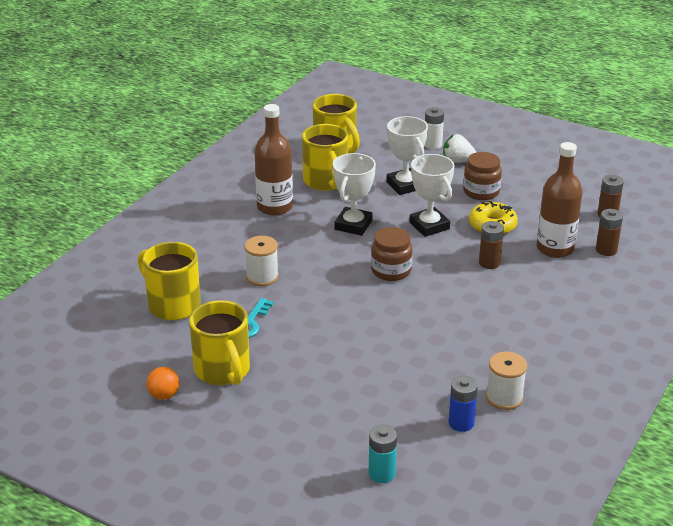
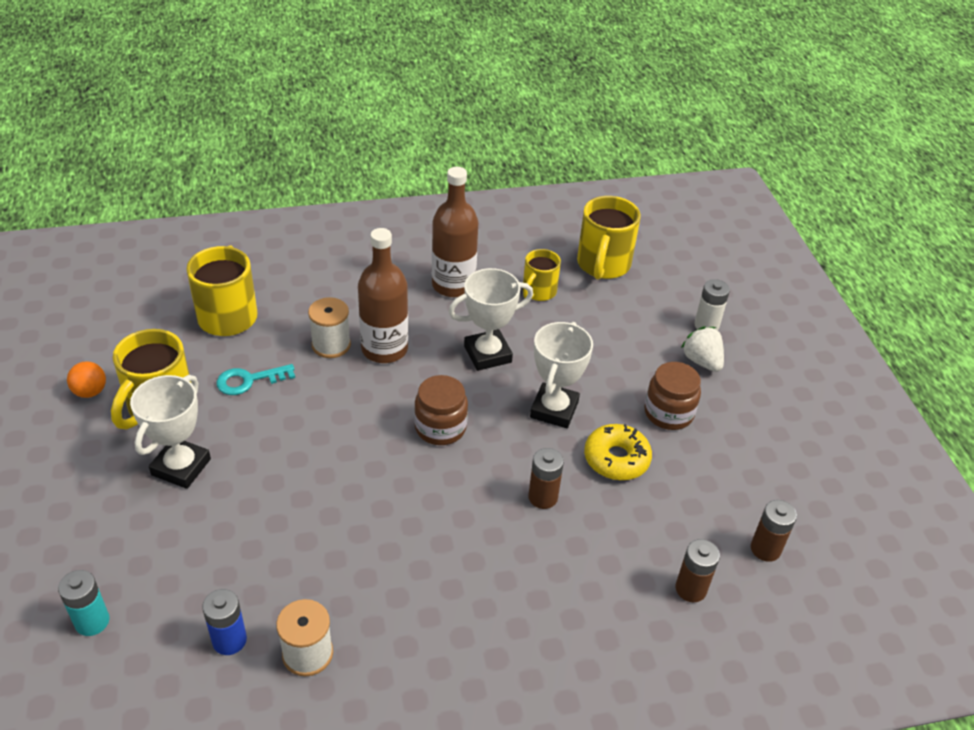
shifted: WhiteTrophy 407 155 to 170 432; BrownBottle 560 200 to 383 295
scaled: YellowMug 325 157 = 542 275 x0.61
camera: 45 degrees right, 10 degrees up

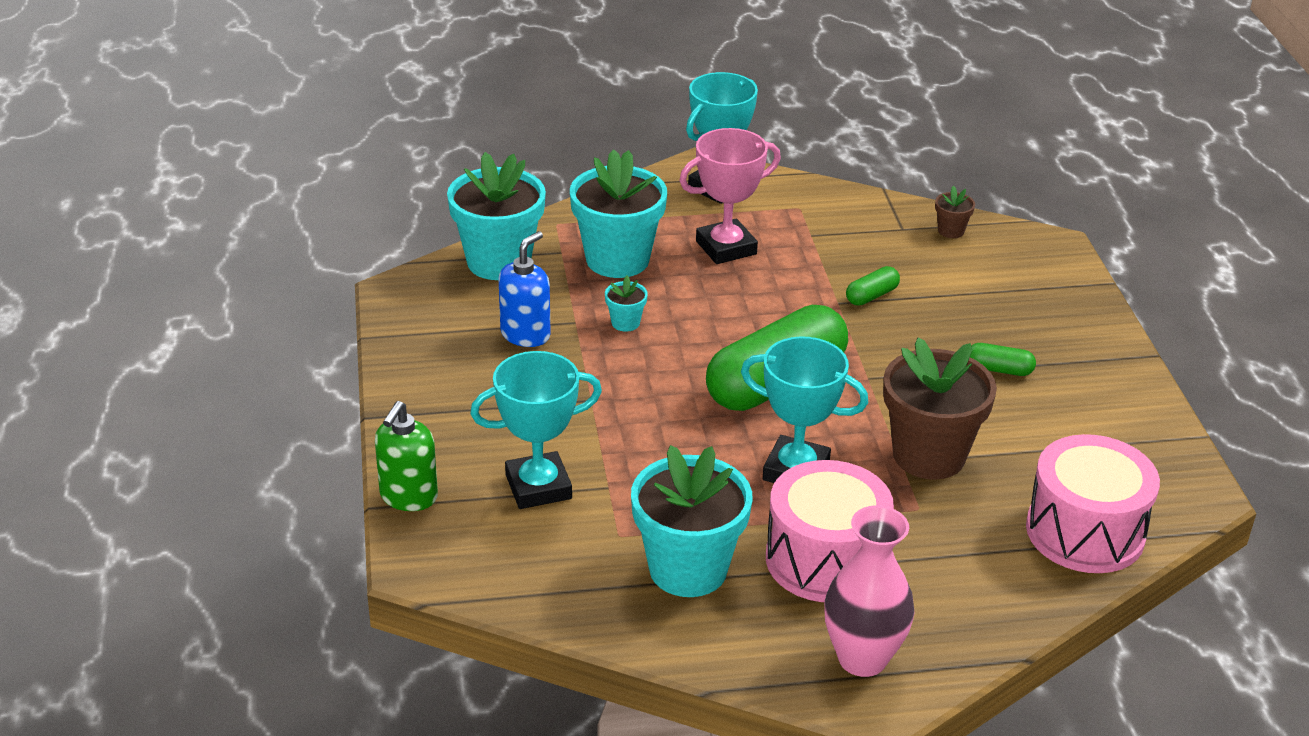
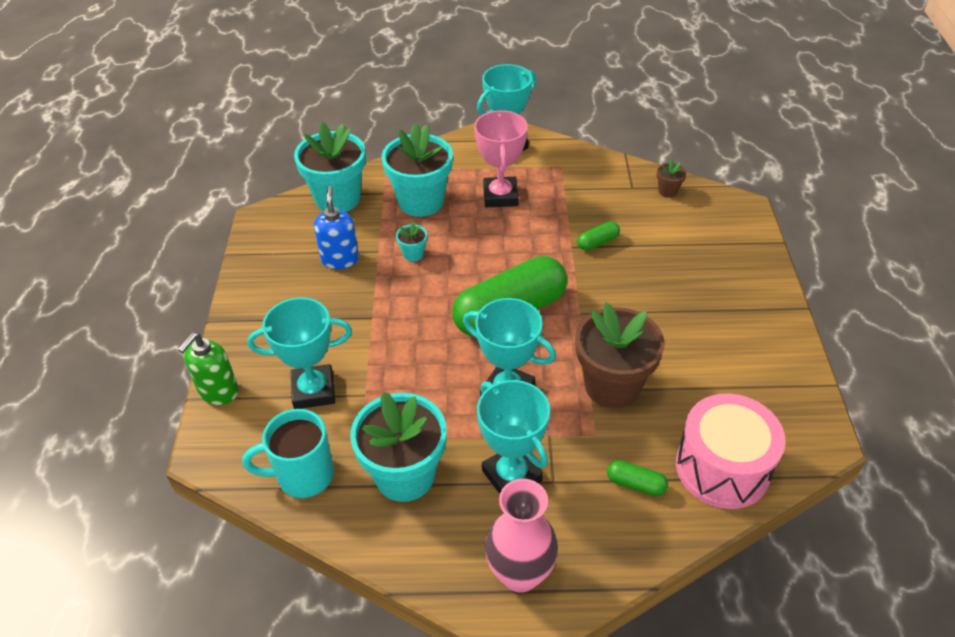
new: TurquoiseMug 288 453
shifted: GreenCapsule 1003 359 to 637 478
swapped: PinkDrum 830 531 to TurquoiseTrophy 513 437
rotated: BlueSoapDispenser 524 289 = 336 227 45 degrees counterclockwise; PinkTrophy 730 196 = 501 158 75 degrees counterclockwise
camera: 10 degrees right, 10 degrees up

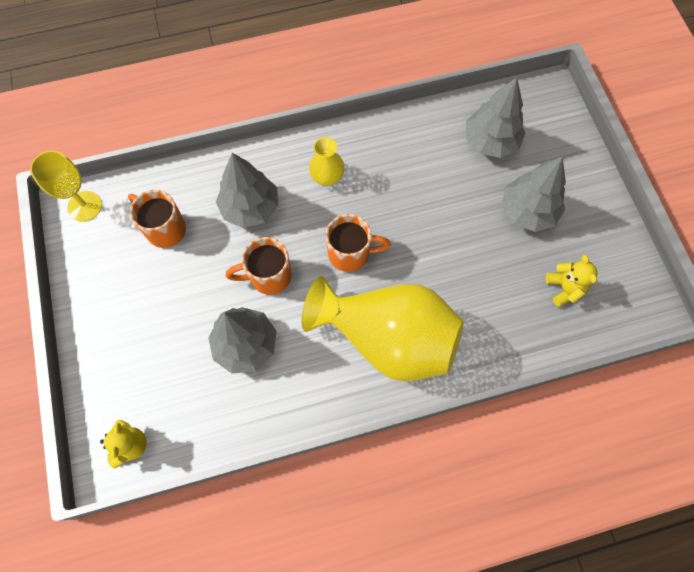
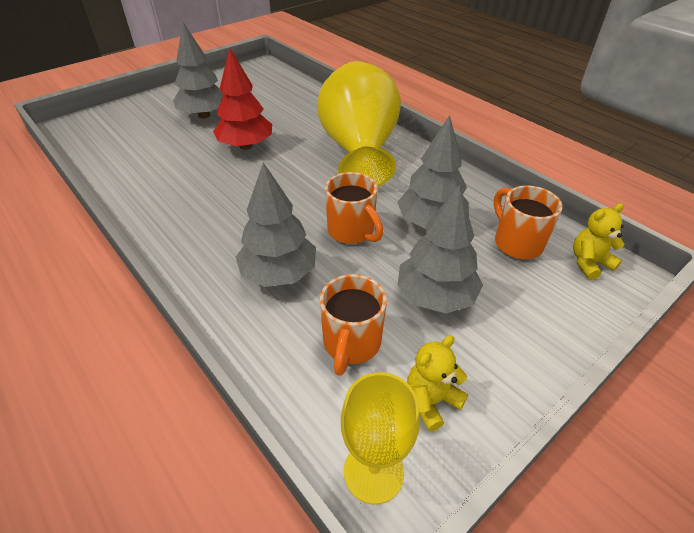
gone: YellowVase 327 161
new: RedTree 242 98
shifted: OrangeMug 358 243 to 528 222; GreyTree 496 117 to 440 249; YellowTeddyBear 572 281 to 438 383
camera: 115 degrees left, 25 degrees down

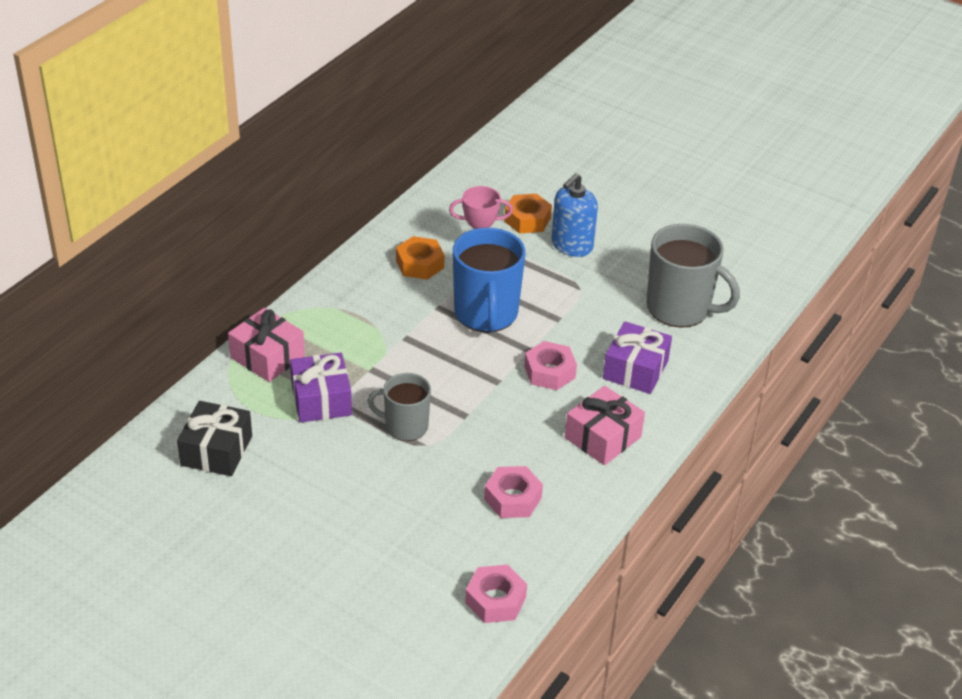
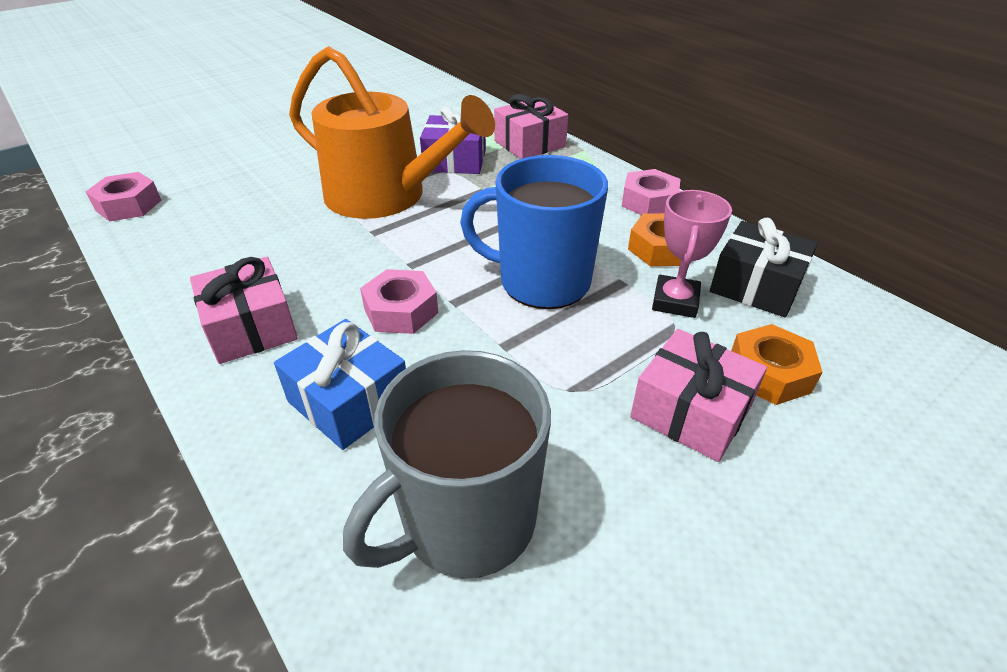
shifted: BlackGift 214 438 to 764 267; PinkNut 513 492 to 651 192
swapped: GreyMug 399 407 to OrangeWateringCan 392 132; BlueSoapDispenser 574 215 to PinkGift 698 395
repainted: PurpleGift 637 357 to BlueGift 340 384
camera: 110 degrees right, 0 degrees up

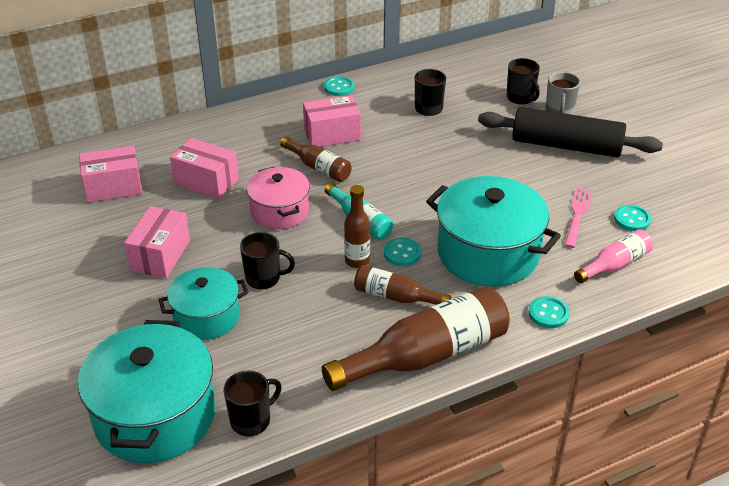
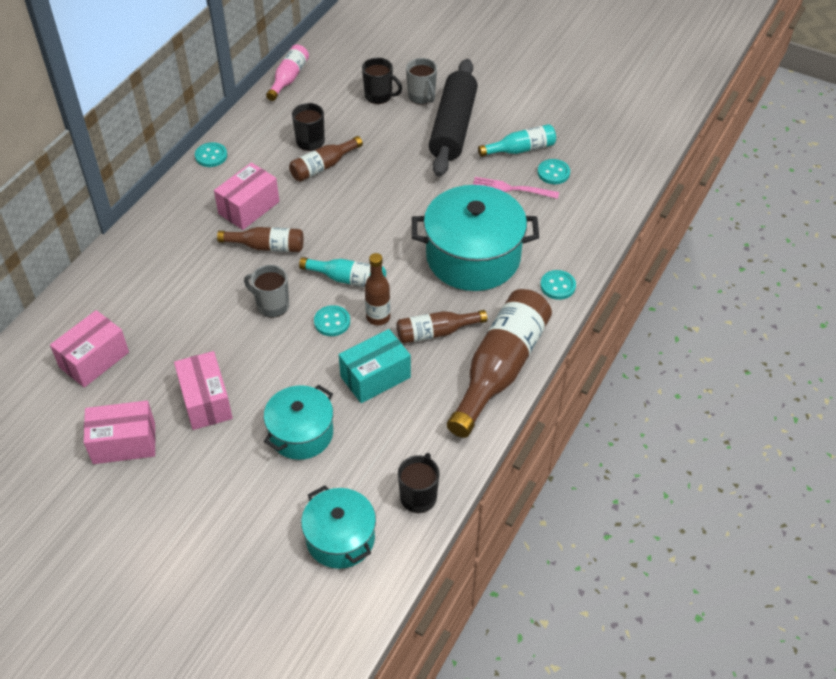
gone: BlackMug 267 260
new: BrownBottle 326 159; TurquoiseBox 375 366; TurquoiseBottle 517 140
shifted: PinkBox 204 168 to 120 432; TurquoiseButton 402 252 to 332 320; PinkBottle 613 256 to 287 73
swapped: PinkPot 278 198 to GreyMug 266 291
rotated: BlackRollingPin 570 132 = 453 118 60 degrees counterclockwise; PinkFork 578 217 = 516 188 60 degrees counterclockwise
scaled: TurquoisePot 146 391 = 338 527 x0.60
camera: 35 degrees left, 10 degrees up

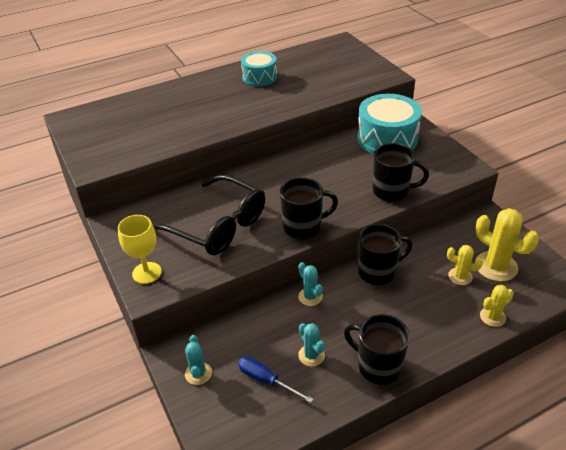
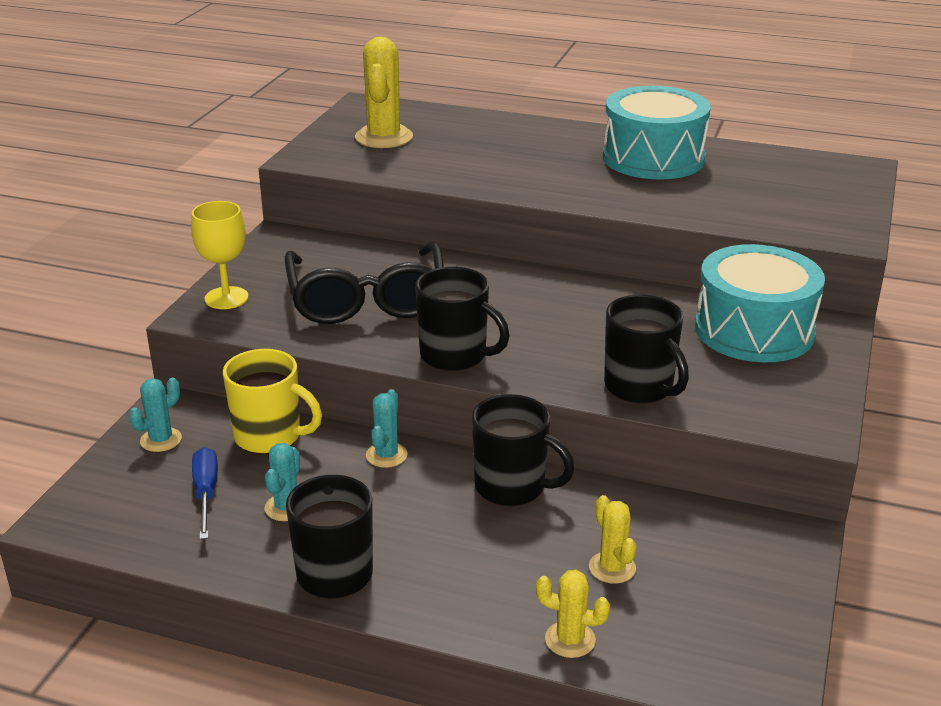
new: YellowMug 272 401
shifted: YellowCactus 507 245 to 384 92
scaled: TurquoiseDrum 259 68 = 657 132 x1.63
camera: 45 degrees right, 10 degrees down

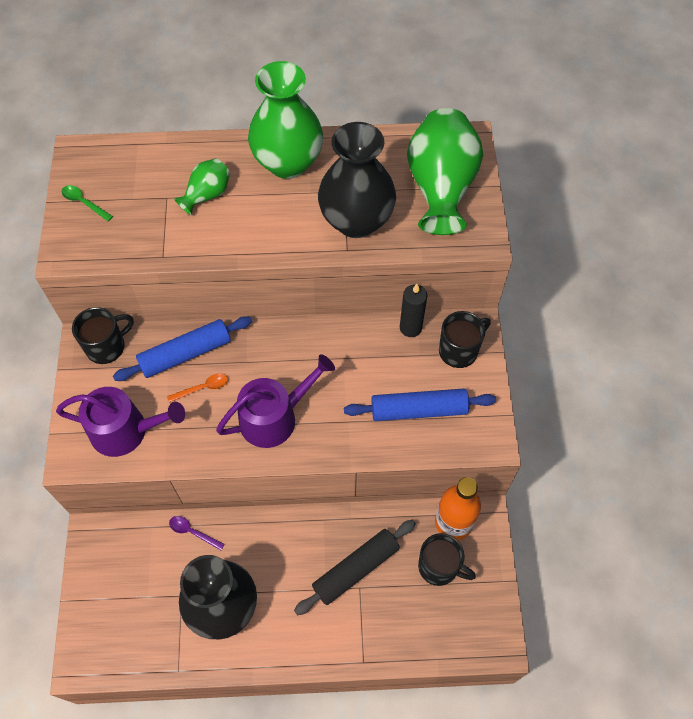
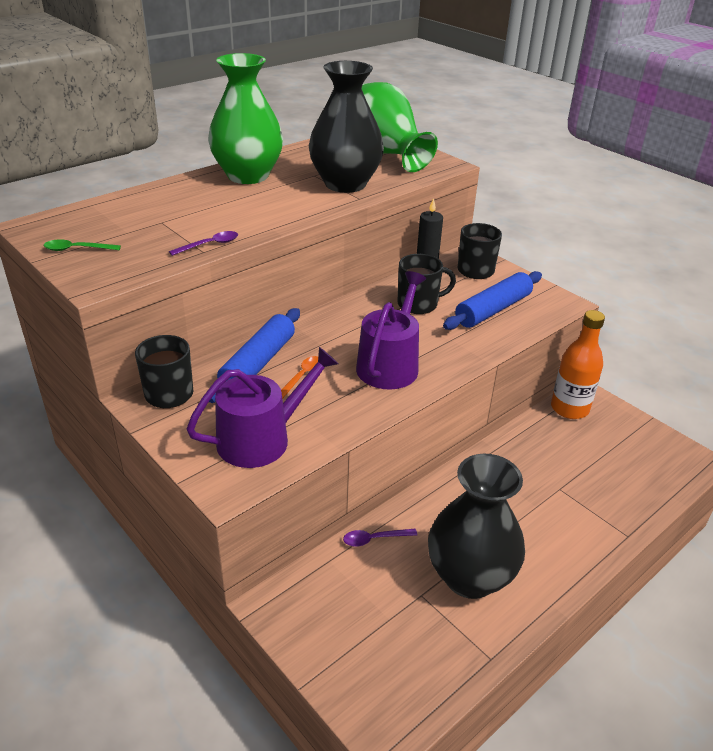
gone: GreenVase 202 186; BlackRollingPin 355 567
new: PurpleSpoon 203 243
shifted: BlackMug 447 559 to 426 284
camera: 40 degrees left, 25 degrees down

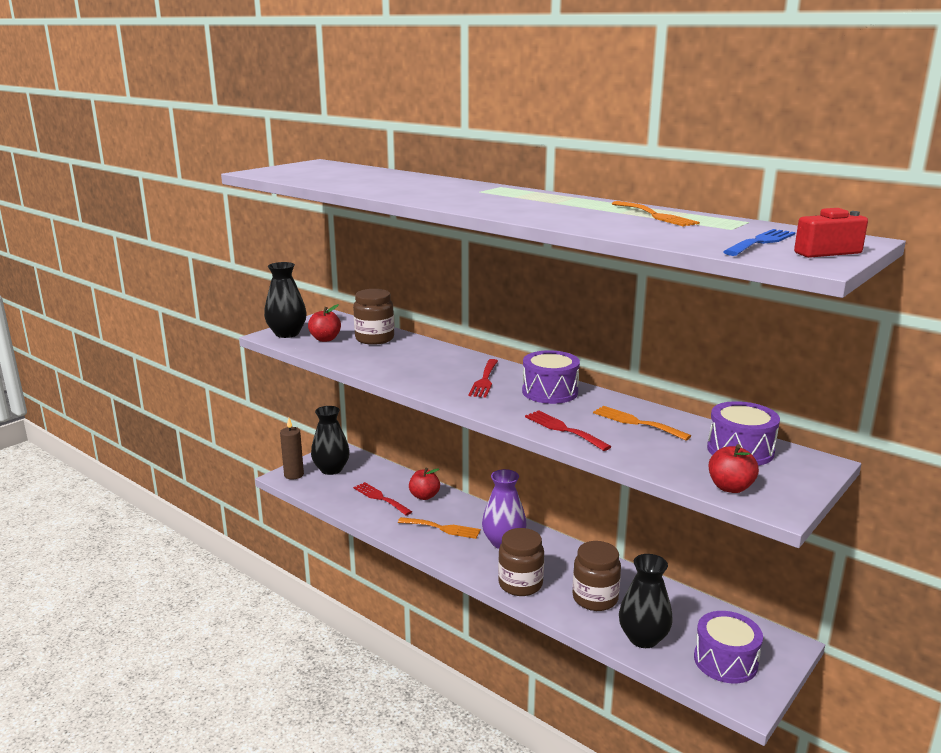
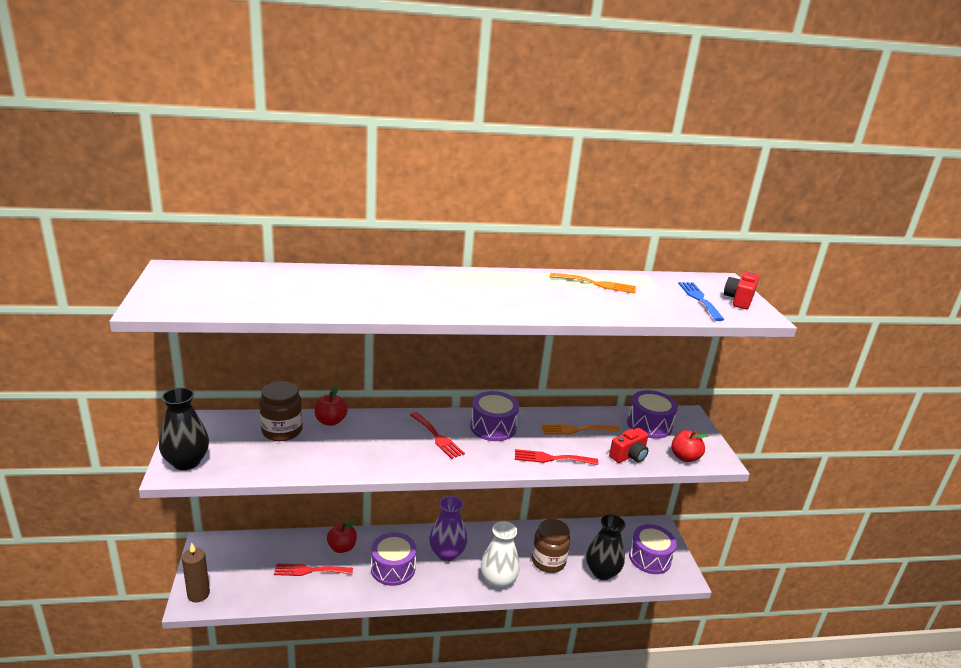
gone: BlackVase 330 440
new: RedCamera 628 445
shifted: RedApple 324 323 to 331 405
swapped: OrangeFork 439 528 to PurpleDrum 394 559; BrownJar 521 562 to WhiteVase 500 555
camera: 50 degrees left, 5 degrees up

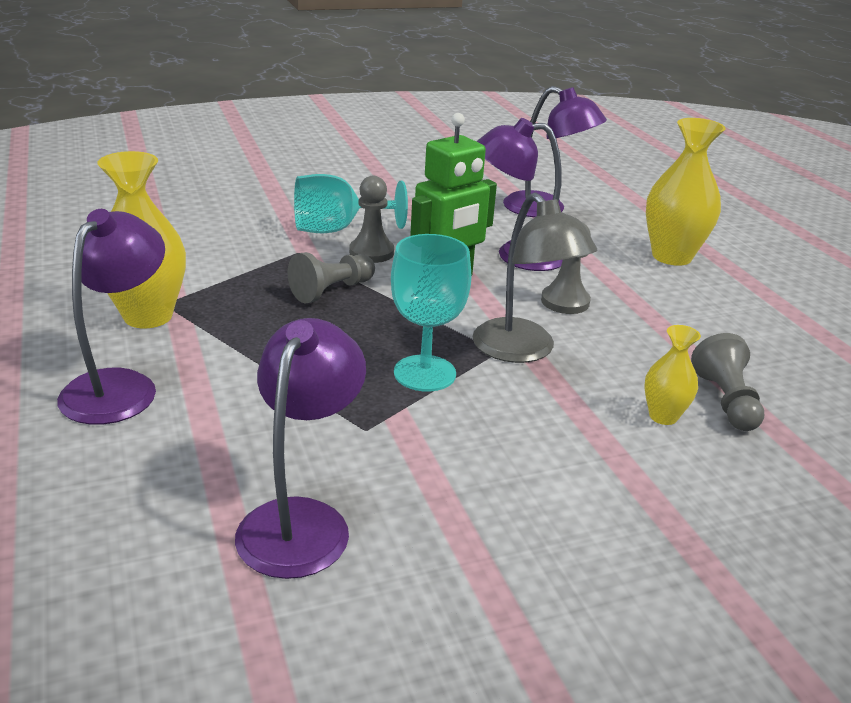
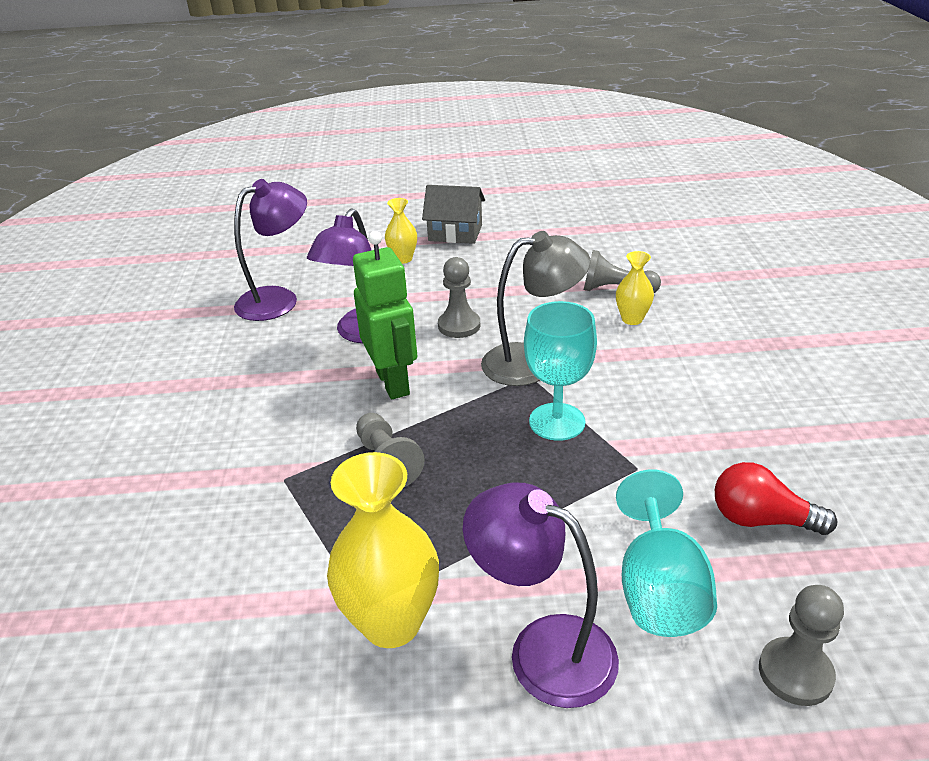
new: GreyHouse 453 214
shifted: TurquoiseGoblet 351 203 to 666 553; GreyPawn 371 219 to 801 645
swapped: PurpleLamp 300 448 to RedLightBulb 776 498
scaled: YellowVase 686 192 = 401 231 x0.53
camera: 70 degrees left, 5 degrees up

